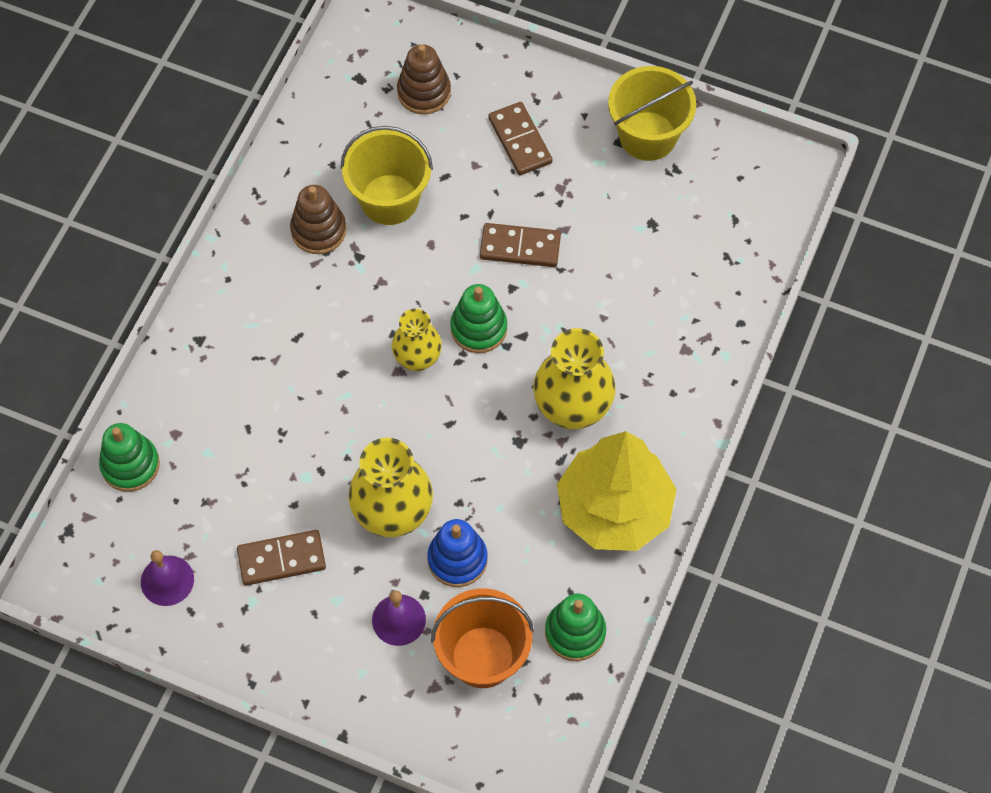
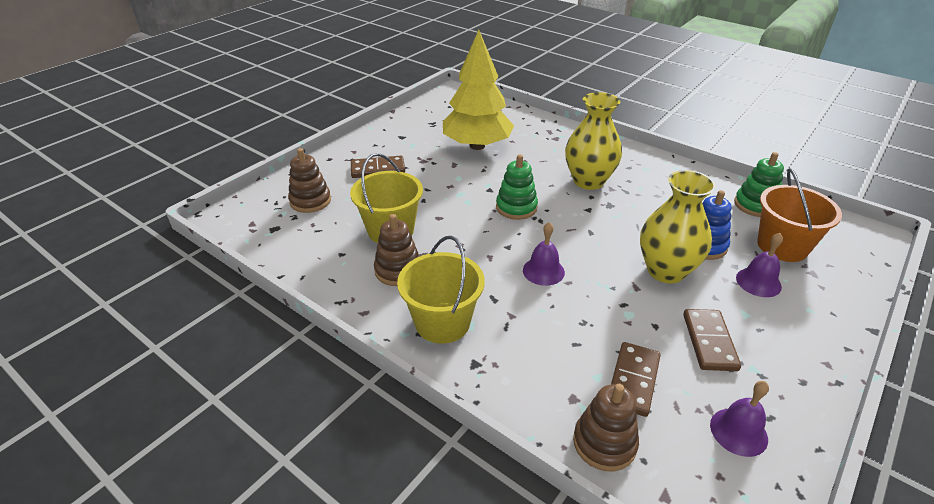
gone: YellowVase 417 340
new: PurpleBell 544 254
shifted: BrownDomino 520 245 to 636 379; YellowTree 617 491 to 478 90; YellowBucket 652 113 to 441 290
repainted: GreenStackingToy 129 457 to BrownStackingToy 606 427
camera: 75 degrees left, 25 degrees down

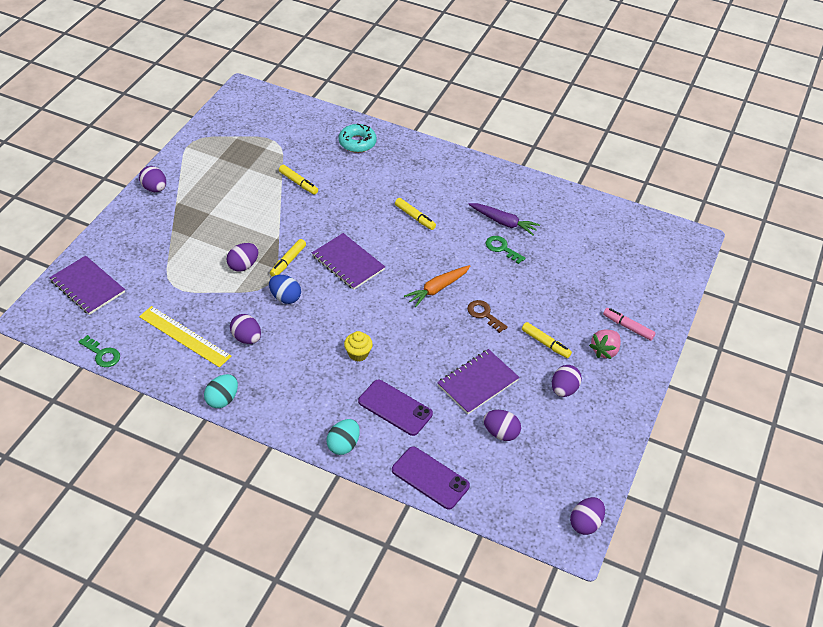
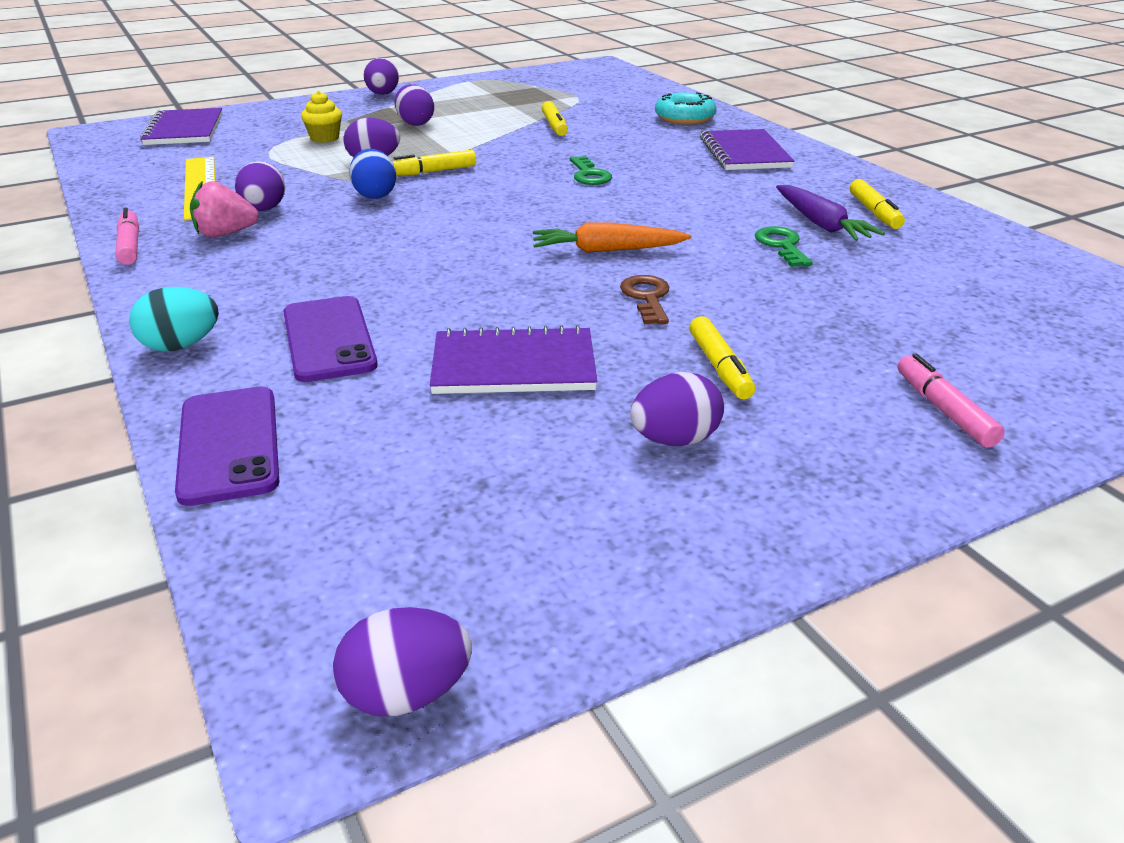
shifted: GreenKey 99 351 to 591 170; PurpleNotebook 348 261 to 747 149; YellowCupcake 358 346 to 321 117; YellowMarker 415 214 to 877 204; PurpleEgg 502 425 to 414 105; PinkStrawberry 605 344 to 224 208
swapped: TurquoiseEgg 221 391 to PinkMarker 127 236
camera: 40 degrees right, 15 degrees down

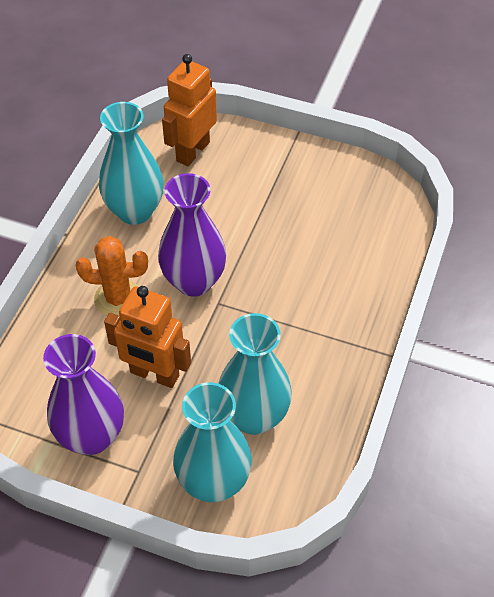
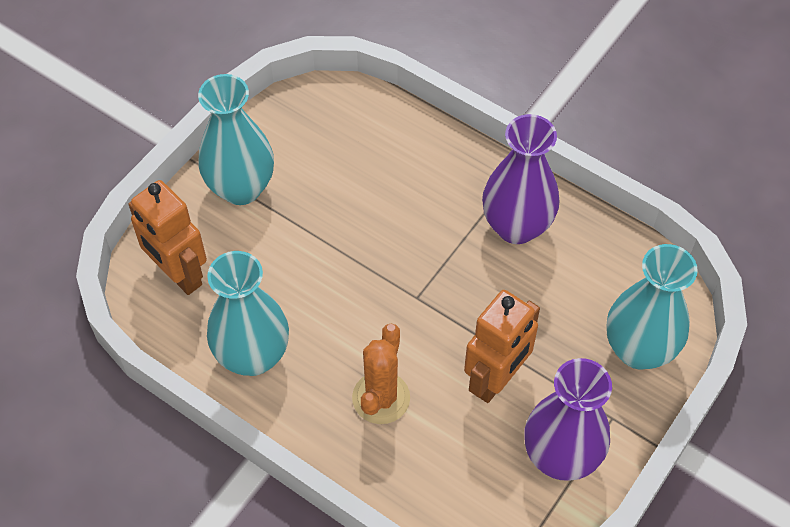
shifted: PurpleVase 192 235 to 520 179; TurquoiseVase 255 374 to 236 139
camera: 75 degrees left, 5 degrees up

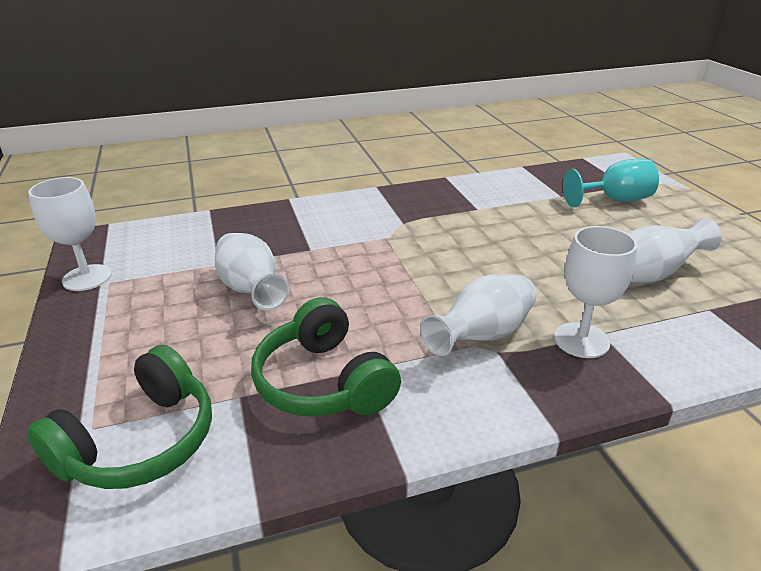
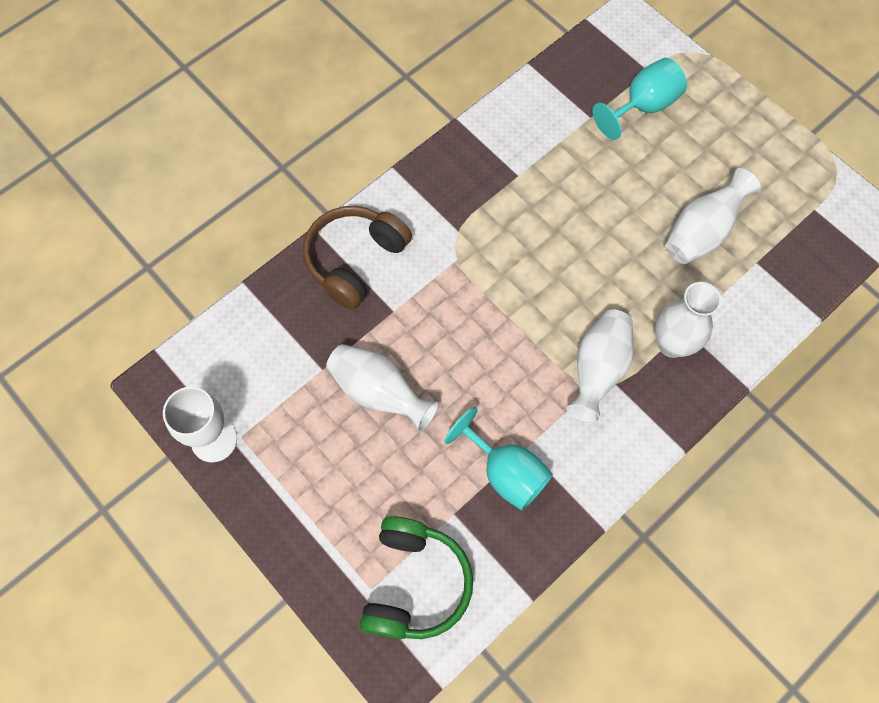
new: BrownHeadphones 357 258
swapped: GreenHeadphones 326 357 to TurquoiseGoblet 498 459; WhiteGoblet 596 292 to WhiteVase 688 320
camera: 25 degrees left, 35 degrees up

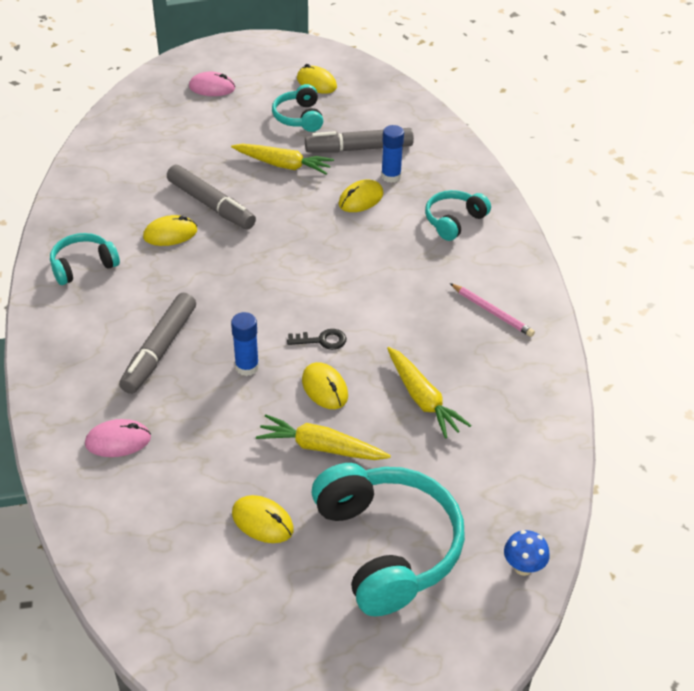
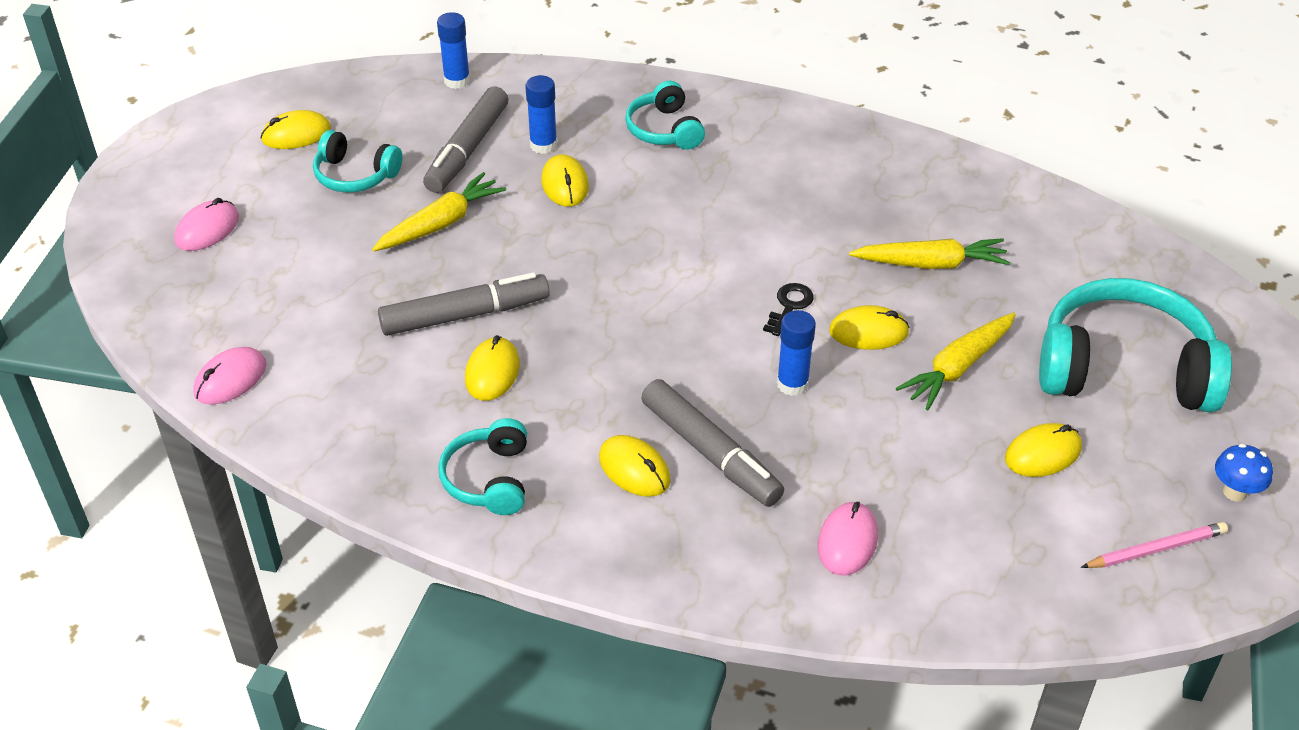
new: PinkMouse 229 376; BlueGlueStick 453 50; YellowMouse 635 466
shifted: PinkPencil 492 310 to 1154 545; BlueMushroom 527 553 to 1244 472
camera: 60 degrees left, 0 degrees up

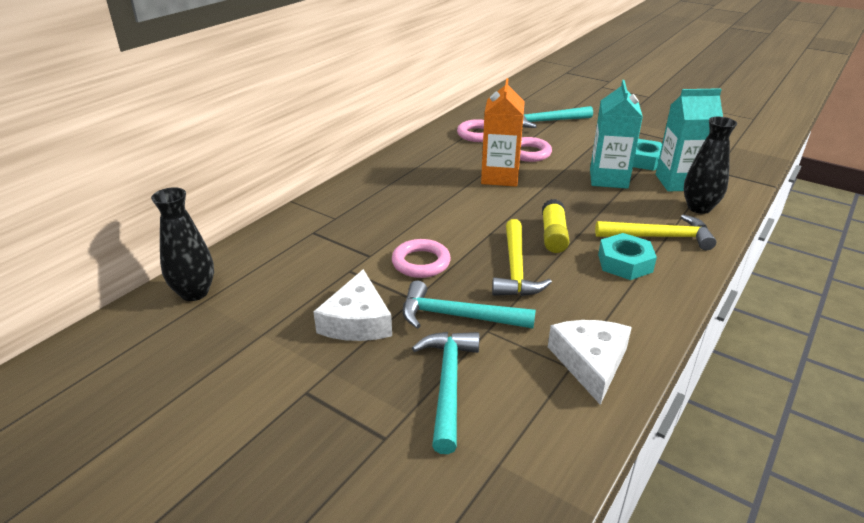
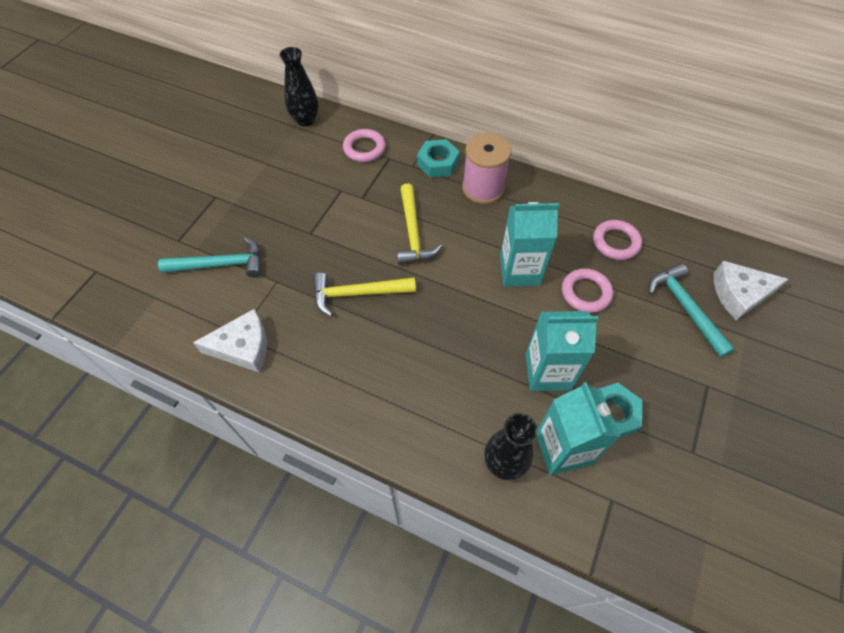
gone: TurquoiseHammer 469 305; YellowGlueStick 556 226
new: PinkSpool 486 168
shifted: WhiteCheese 352 305 to 751 290; PinkRing 421 258 to 364 145; YellowHammer 655 232 to 419 224; TurquoiseNut 627 256 to 438 158
repainted: OrangeCarton 503 132 to TurquoiseCarton 529 244
camera: 80 degrees right, 25 degrees up

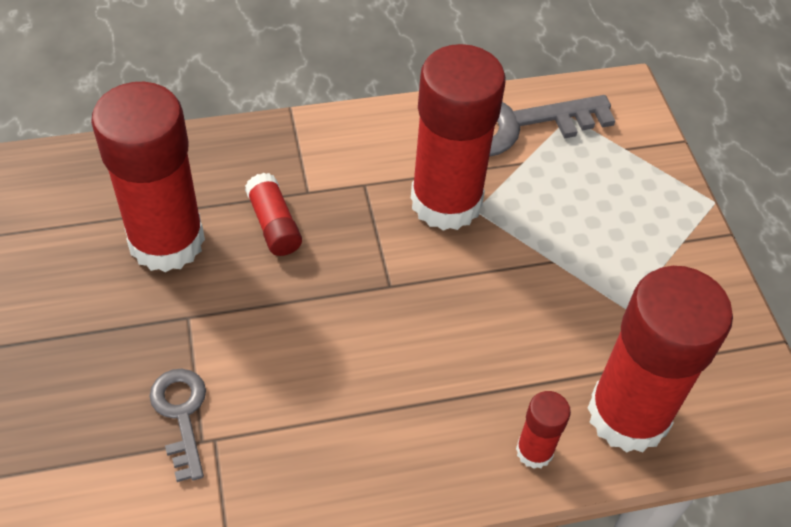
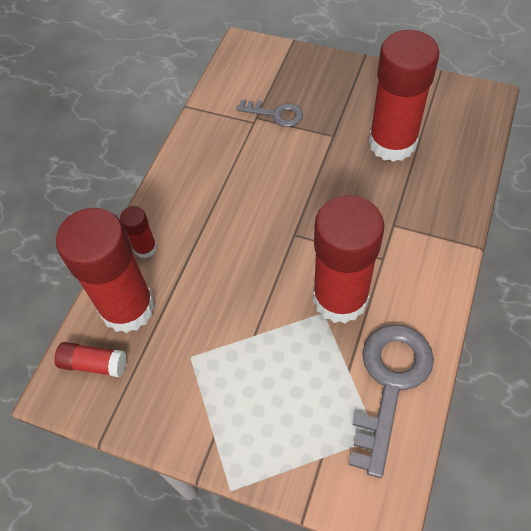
shifted: RedGlueStick 273 214 to 90 359
camera: 130 degrees right, 5 degrees up

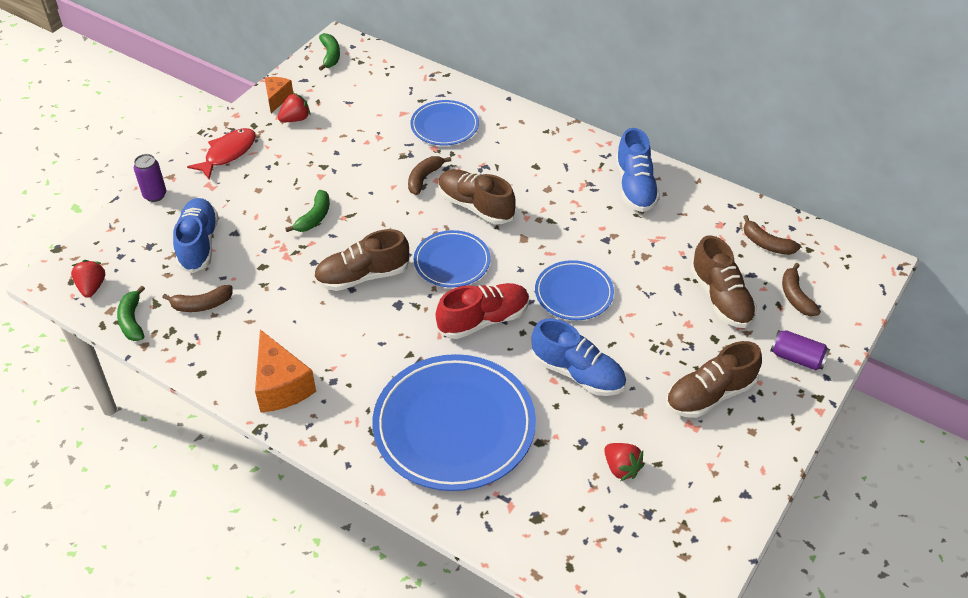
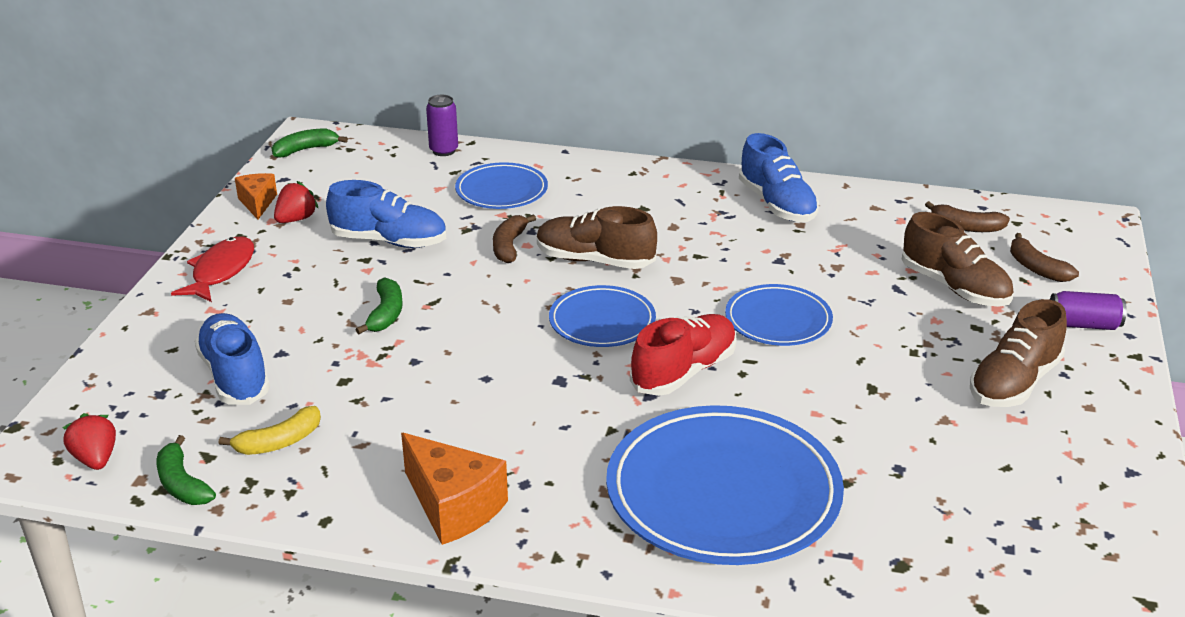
gone: BrownShoe 361 260; RedStrawberry 624 462
shifted: PurpleCan 150 178 to 442 125; BlueShoe 578 357 to 386 214
repainted: BrownBanana 197 298 to YellowBanana 270 430
rotated: GreenBanana 329 52 = 310 143 90 degrees counterclockwise
camera: 20 degrees left, 15 degrees down

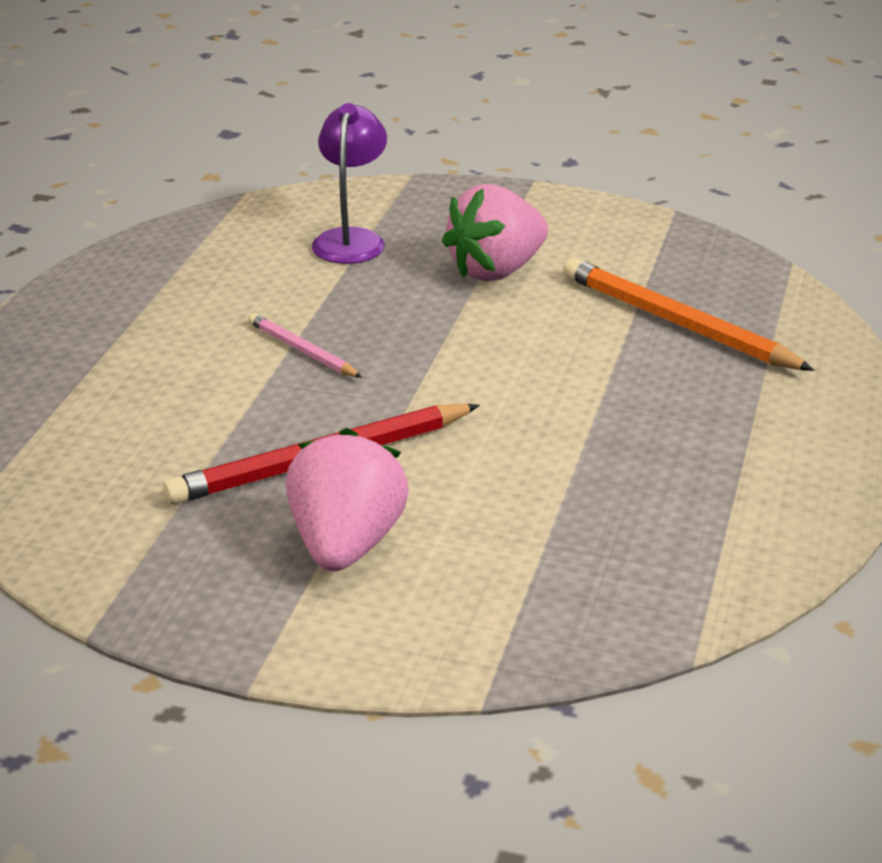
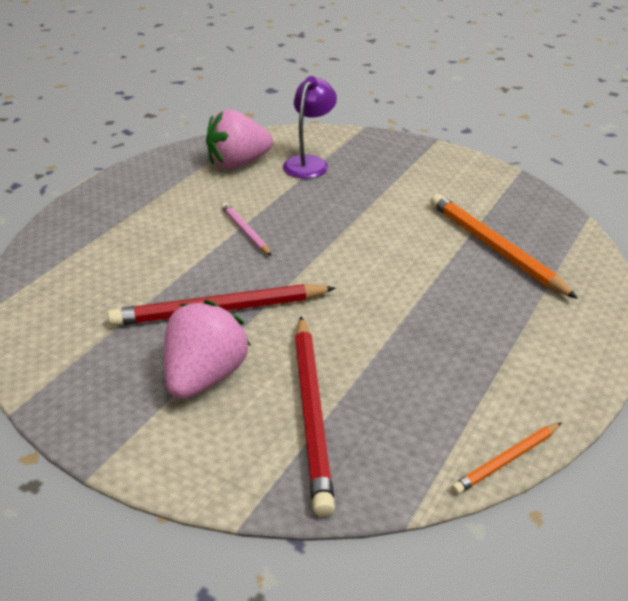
new: RedPencil 315 416; OrangePencil 506 458
shifted: PinkStrawberry 495 232 to 239 139
camera: 15 degrees right, 5 degrees up

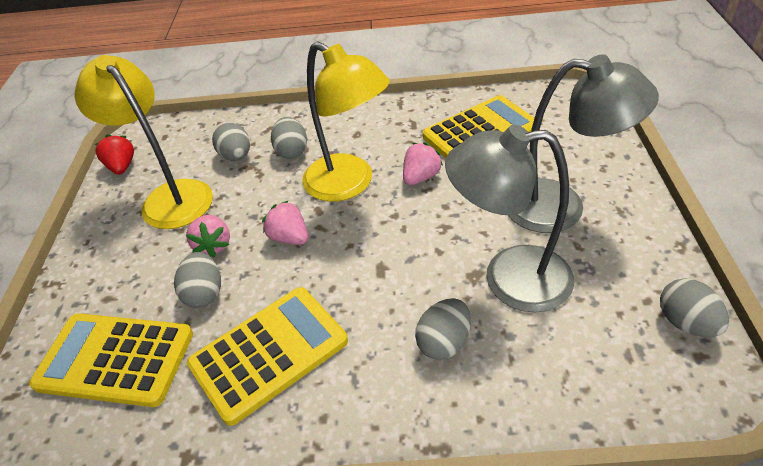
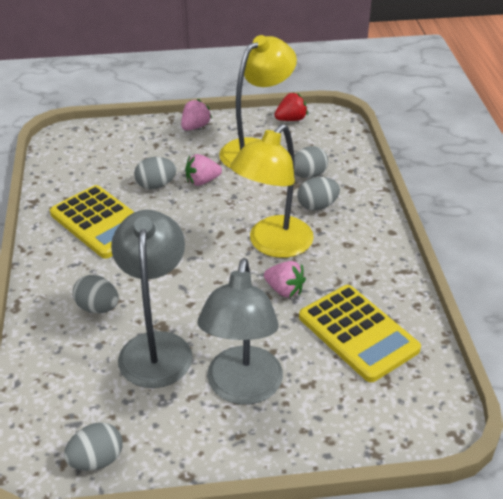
gone: YellowCalculator 111 360
shifted: PinkStrawberry 285 222 to 196 115
camera: 80 degrees right, 5 degrees down

